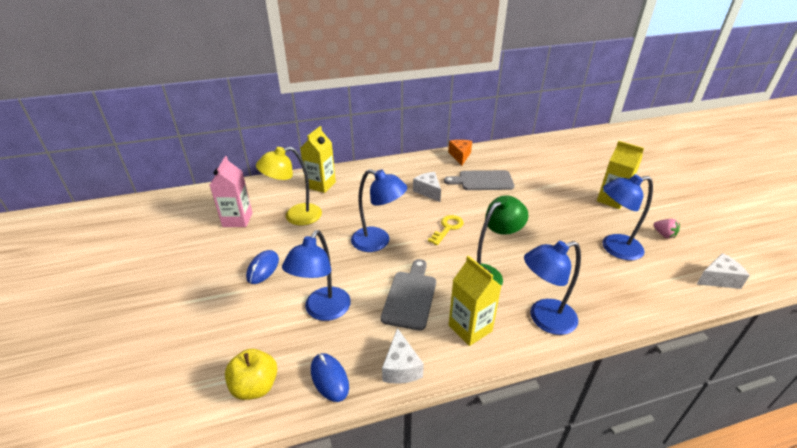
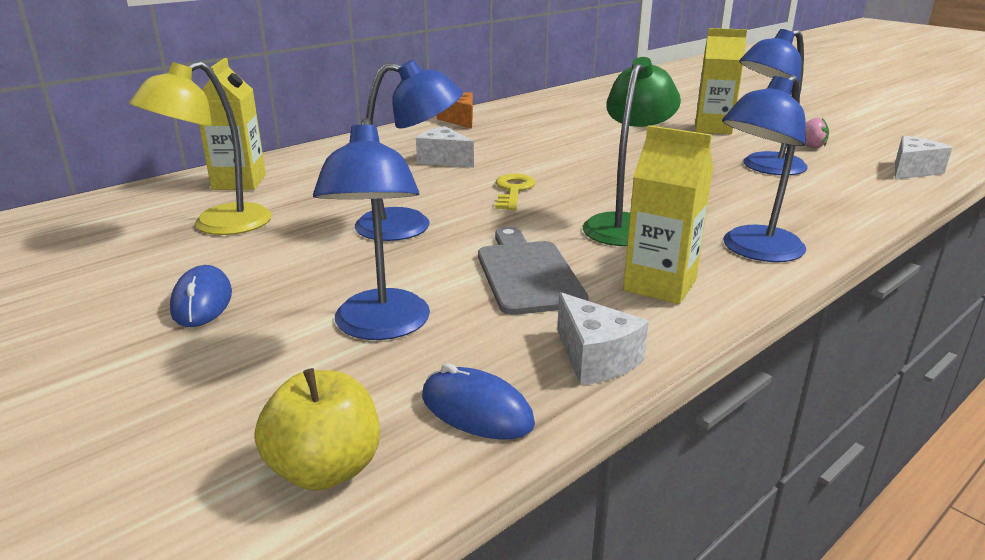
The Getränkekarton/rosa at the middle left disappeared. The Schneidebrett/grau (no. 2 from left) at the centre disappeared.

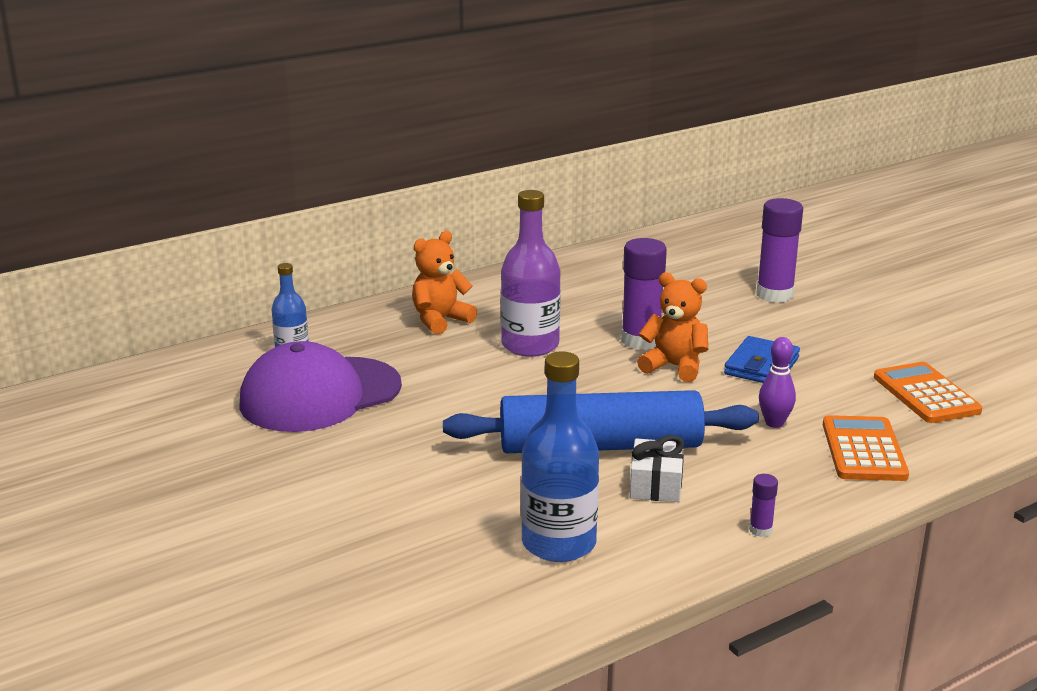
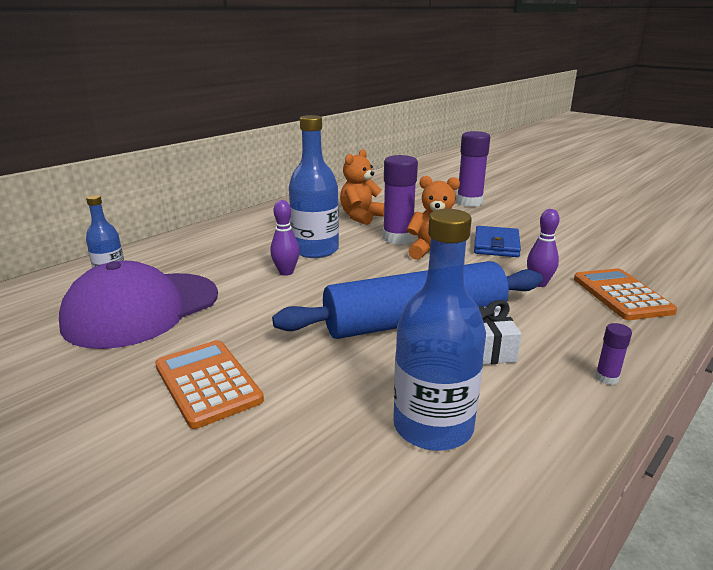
The Bowlingkegel/lila (no. 1 from left) at the centre appeared. The Teddybär/orange (no. 1 from left) moved from the centre to the top centre. The Taschenrechner/orange (no. 2 from left in the first image) moved from the middle right to the bottom left. The Flasche/lila at the centre became the Flasche/blau (no. 2 from left) at the top centre.

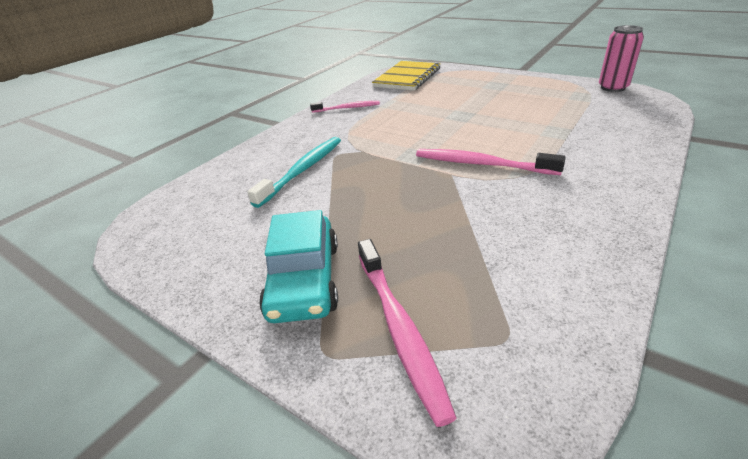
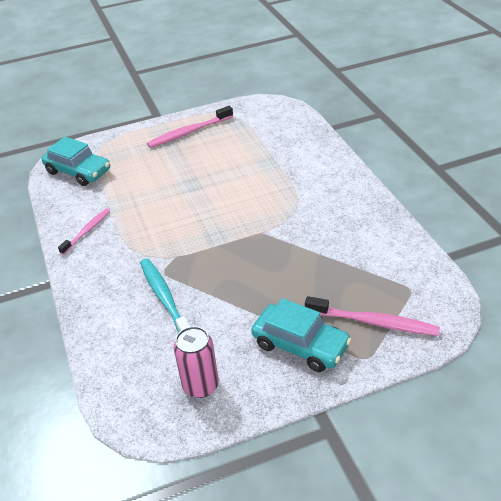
The Zahnbürste/rosa (no. 3 from left in the first image) moved from the centre to the top centre. The Dose/rosa moved from the top right to the bottom centre. The Notizbuch/gelb at the top centre was replaced by the Auto/türkis (no. 1 from left) at the top left.

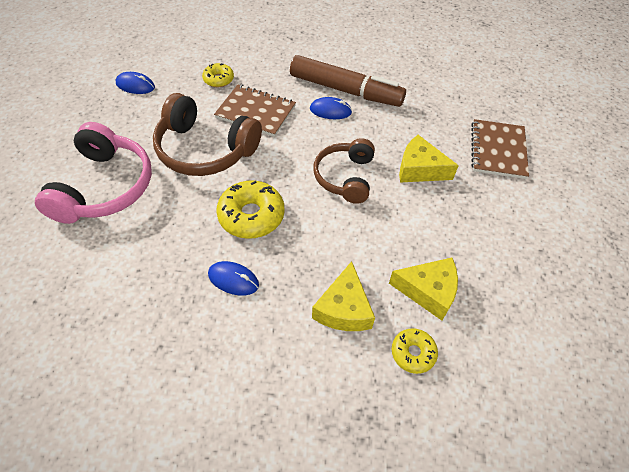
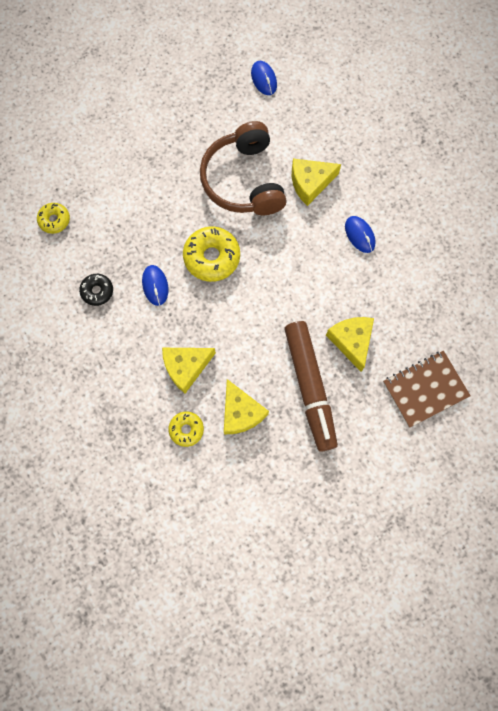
The Kopfhörer/rosa at the middle left disappeared. The Kopfhörer/braun (no. 2 from left) at the centre disappeared. The Donut/schwarz at the middle left appeared. The Donut/gelb (no. 1 from left) moved from the top centre to the top left. The Filzstift/braun moved from the top centre to the centre. The Notizbuch/braun (no. 1 from left) at the top centre was replaced by the Käse/gelb (no. 3 from left) at the top centre.

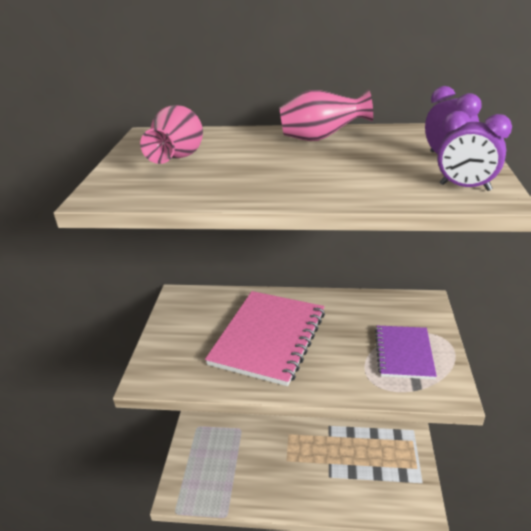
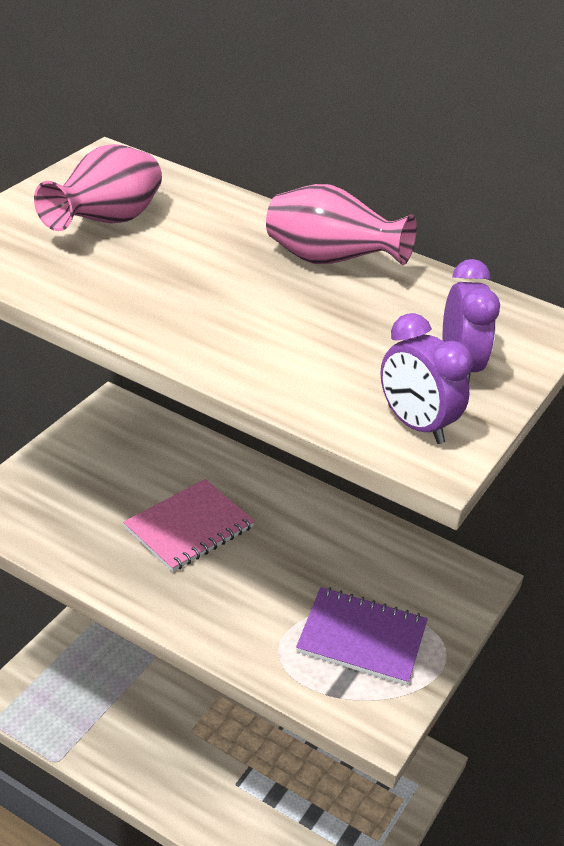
The Notizbuch/lila at the middle right turned 75 degrees clockwise. The Notizbuch/rosa at the centre changed to 0.58 times the size.

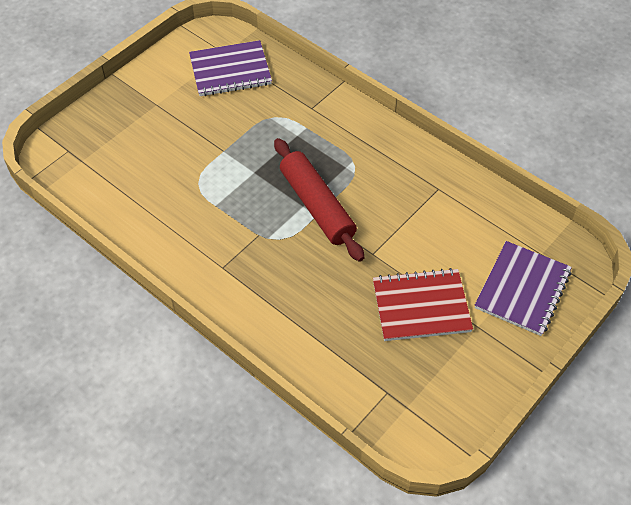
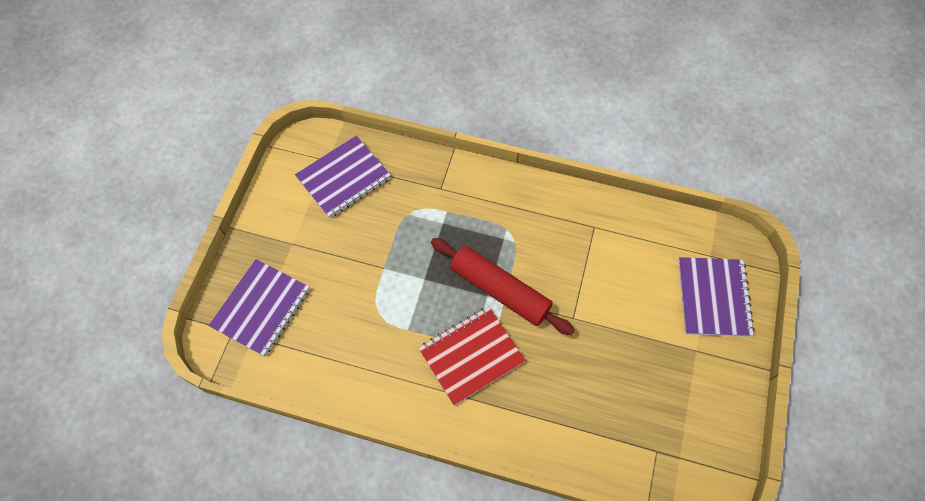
The Notizbuch/lila (no. 1 from left) at the middle left appeared. The Notizbuch/rot moved from the middle right to the bottom centre.

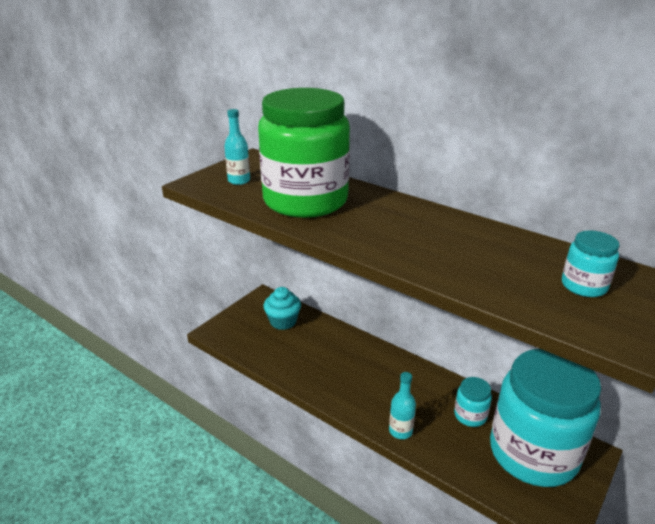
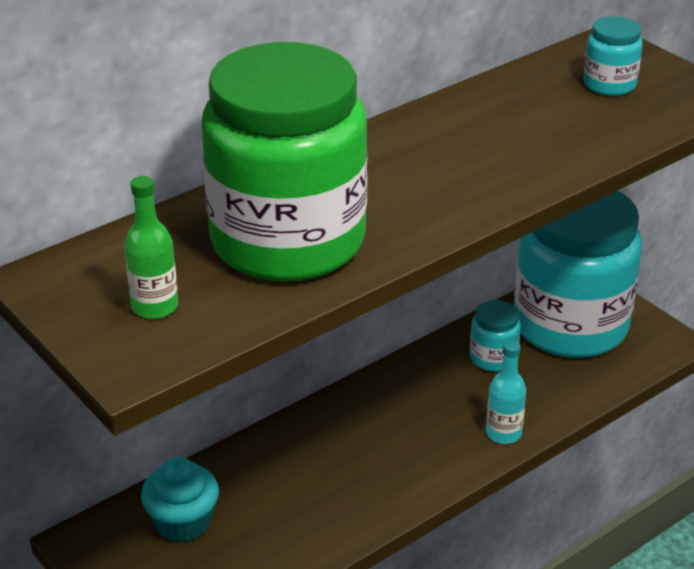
The Flasche/türkis (no. 1 from left) at the top centre became the Flasche/grün at the middle left.

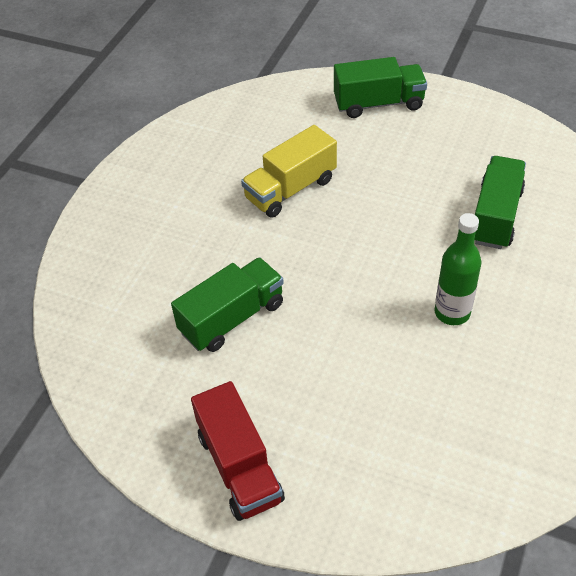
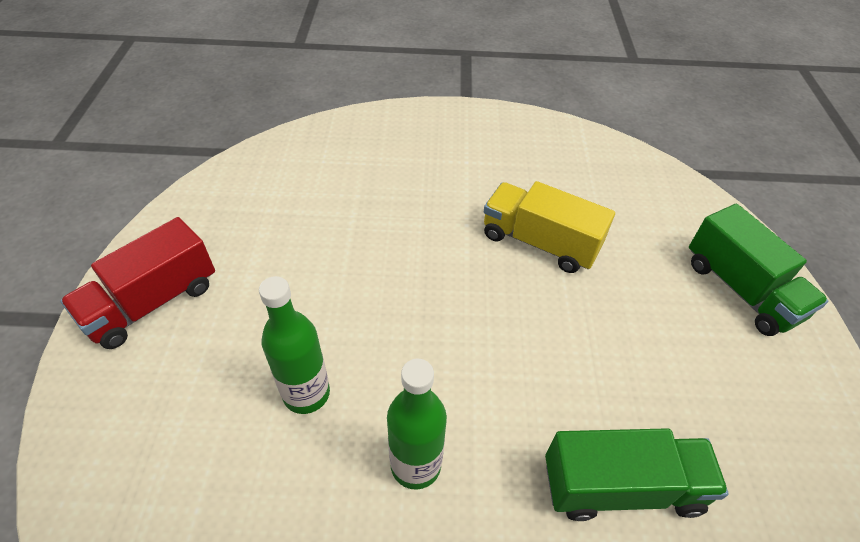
The Lastwagen/grün (no. 1 from left) at the centre disappeared. The Flasche/grün (no. 1 from left) at the centre appeared.

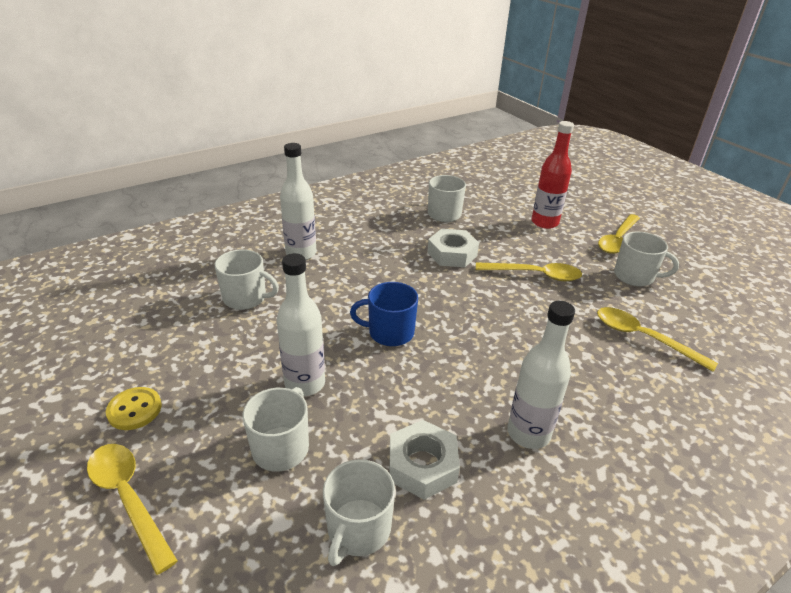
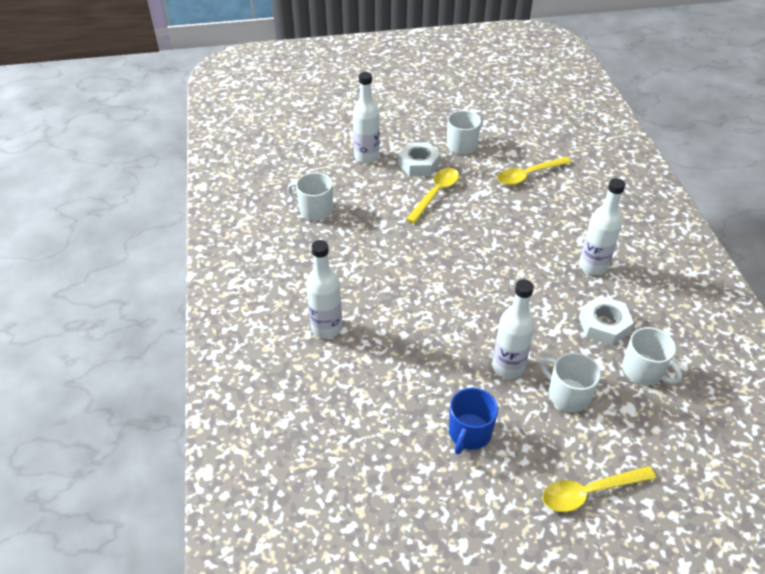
The Knopf/gelb at the bottom left disappeared. The Tasse/weiß (no. 1 from left) at the middle left disappeared. The Löffel/gelb (no. 3 from left) at the middle right disappeared. The Tasse/blau moved from the centre to the bottom centre. The Sechskantmutter/weiß (no. 2 from left in the first image) moved from the centre to the top centre. The Flasche/rot at the top right became the Flasche/weiß (no. 2 from left) at the top centre.

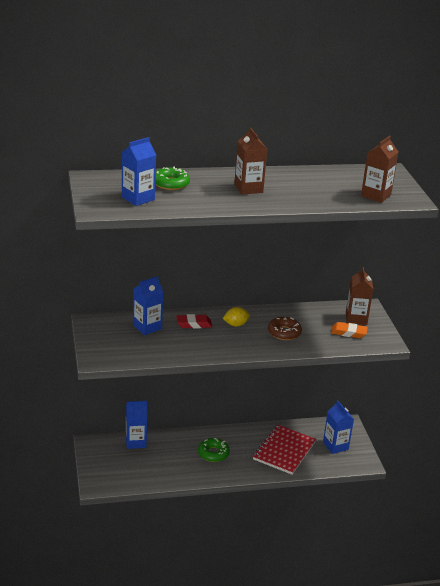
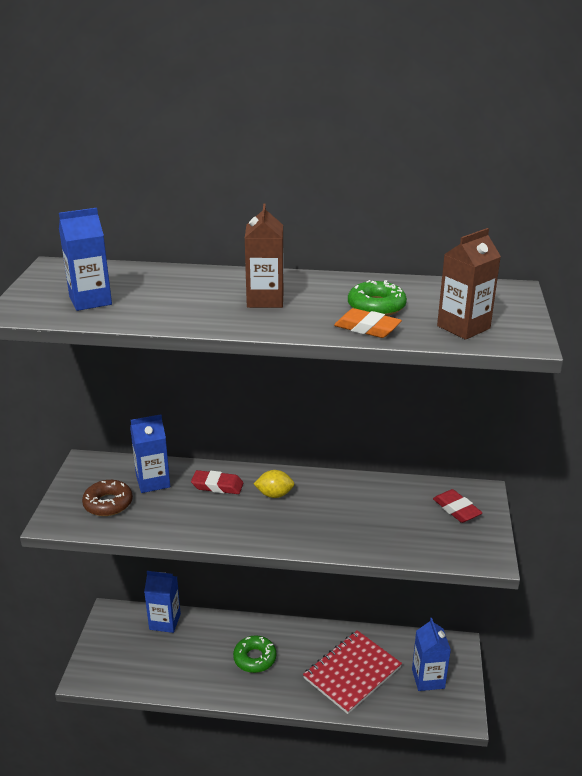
The Donut/grün (no. 1 from left in the first image) moved from the top centre to the centre. The Donut/braun moved from the centre to the middle left. The Radiergummi/orange moved from the middle right to the centre. The Getränkekarton/braun (no. 2 from left) at the middle right was replaced by the Radiergummi/rot (no. 2 from left) at the middle right.

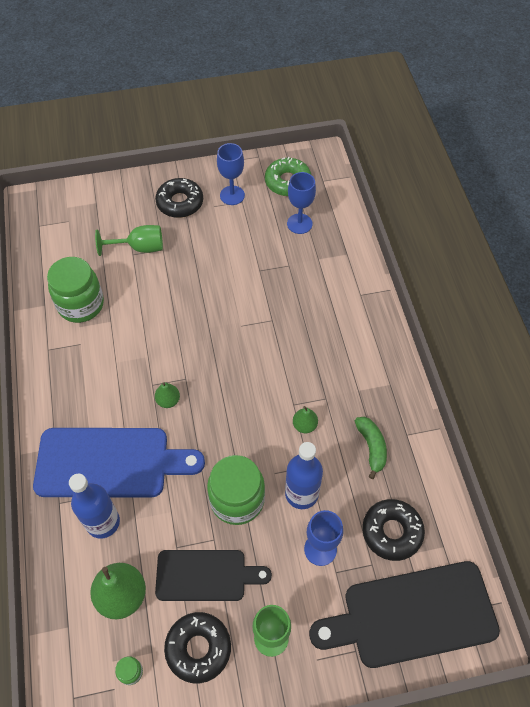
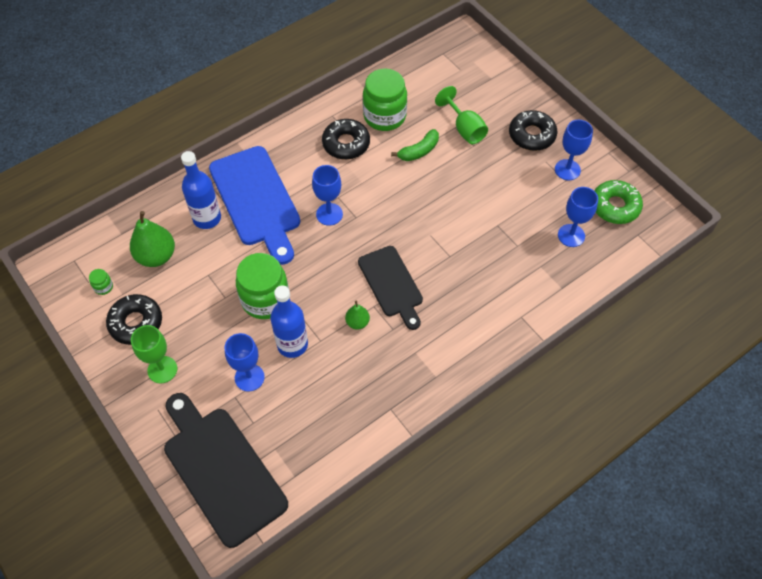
The Schneidebrett/schwarz (no. 1 from left in the first image) moved from the bottom centre to the centre. The Banane/grün moved from the middle right to the top centre. The Donut/schwarz (no. 3 from left in the first image) moved from the bottom right to the top centre. The Birne/grün (no. 2 from left) at the middle left was replaced by the Kelch/blau (no. 2 from left) at the centre.

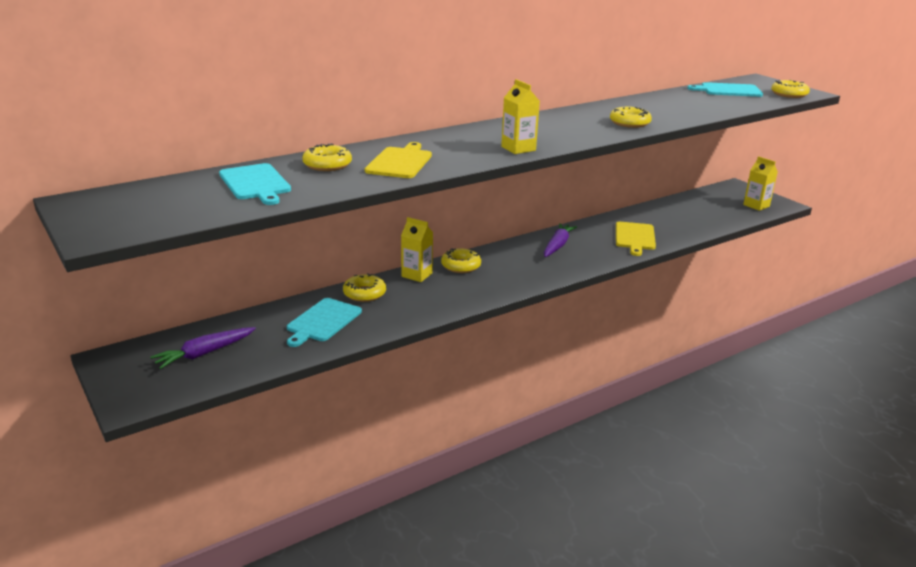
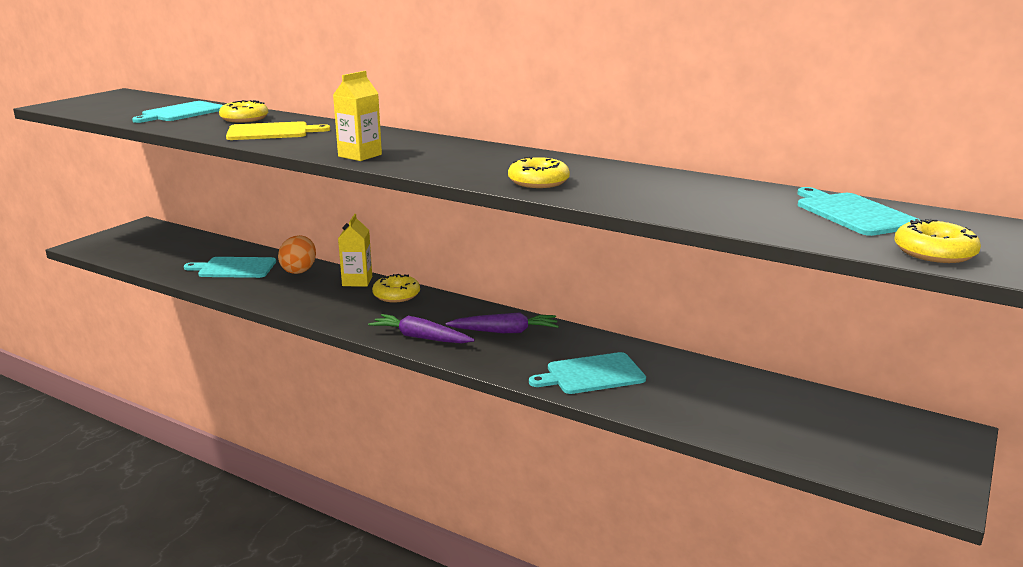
The Getränkekarton/gelb (no. 3 from left) at the top right disappeared. The Karotte/lila (no. 1 from left) moved from the middle left to the centre. The Donut/gelb (no. 2 from left) at the centre was replaced by the Ei/orange at the middle left. The Schneidebrett/gelb (no. 2 from left) at the middle right became the Schneidebrett/türkis (no. 3 from left) at the centre.

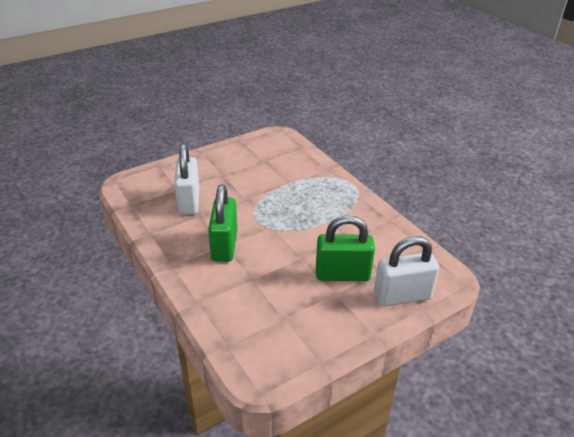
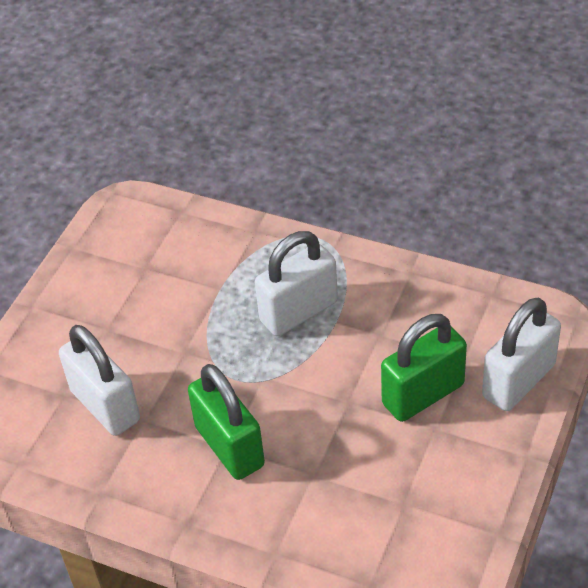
The Vorhängeschloss/weiß (no. 2 from left) at the centre appeared.

